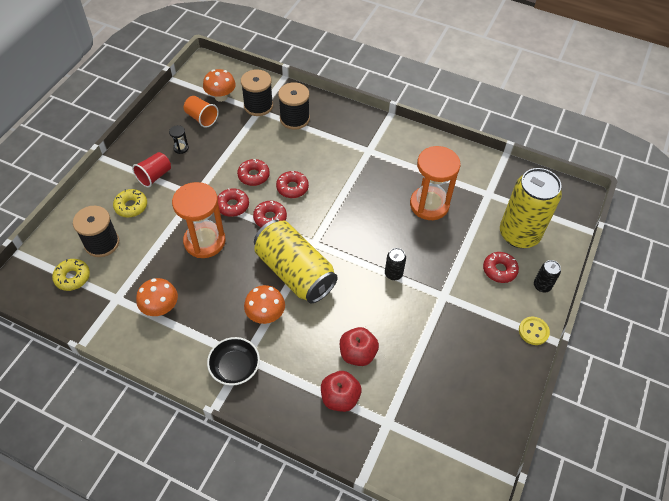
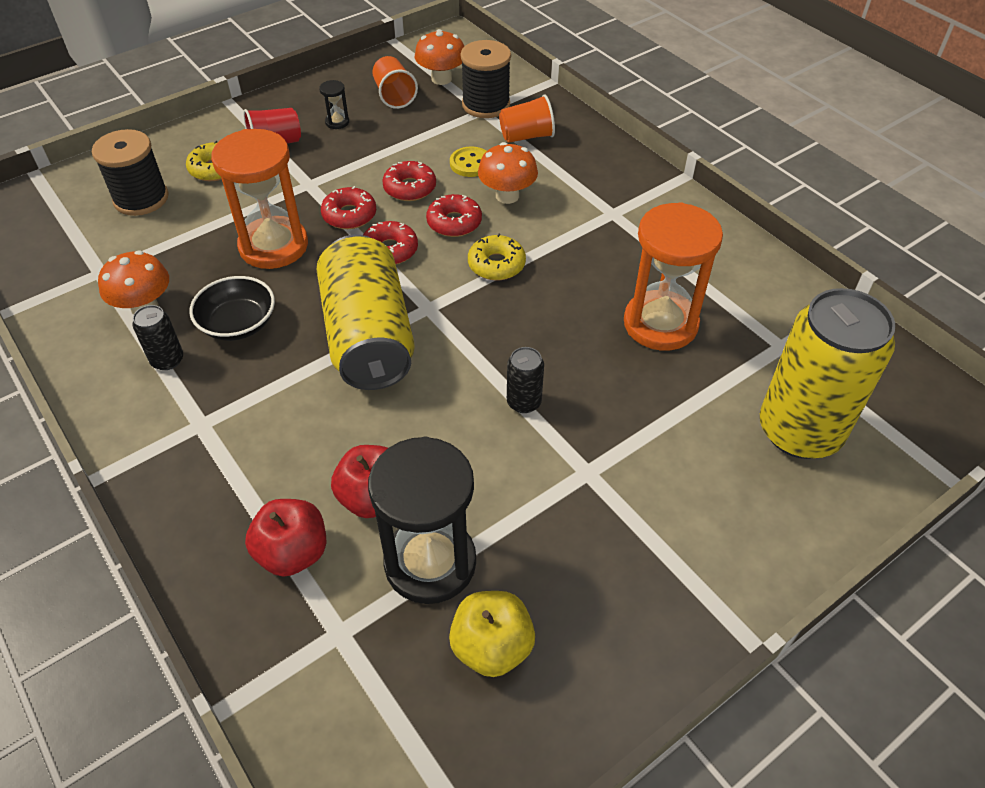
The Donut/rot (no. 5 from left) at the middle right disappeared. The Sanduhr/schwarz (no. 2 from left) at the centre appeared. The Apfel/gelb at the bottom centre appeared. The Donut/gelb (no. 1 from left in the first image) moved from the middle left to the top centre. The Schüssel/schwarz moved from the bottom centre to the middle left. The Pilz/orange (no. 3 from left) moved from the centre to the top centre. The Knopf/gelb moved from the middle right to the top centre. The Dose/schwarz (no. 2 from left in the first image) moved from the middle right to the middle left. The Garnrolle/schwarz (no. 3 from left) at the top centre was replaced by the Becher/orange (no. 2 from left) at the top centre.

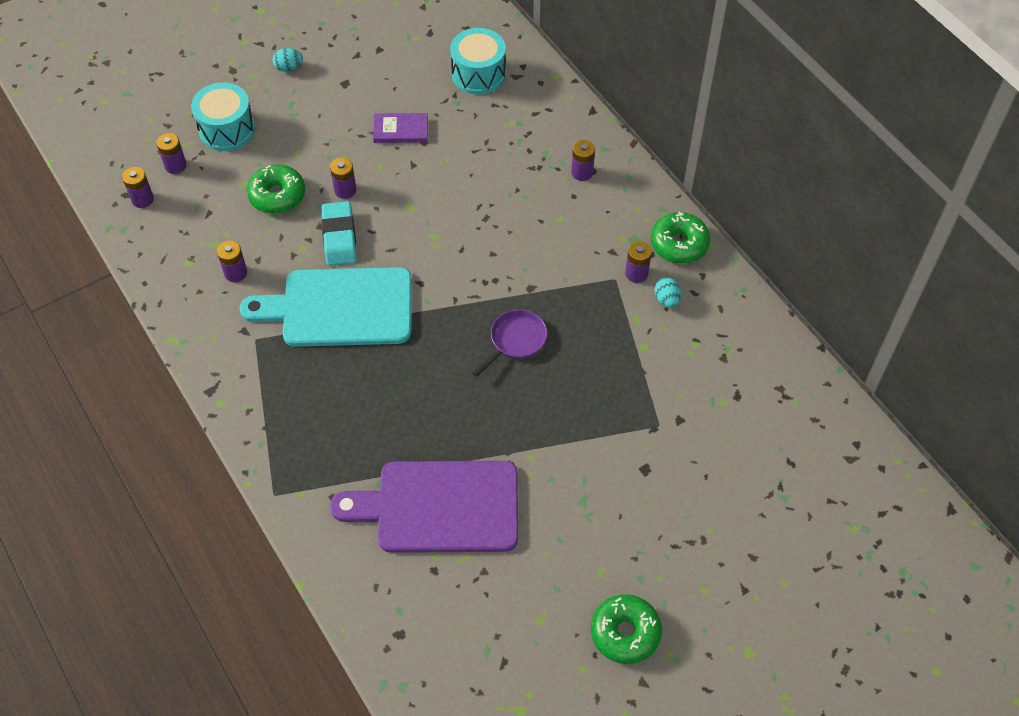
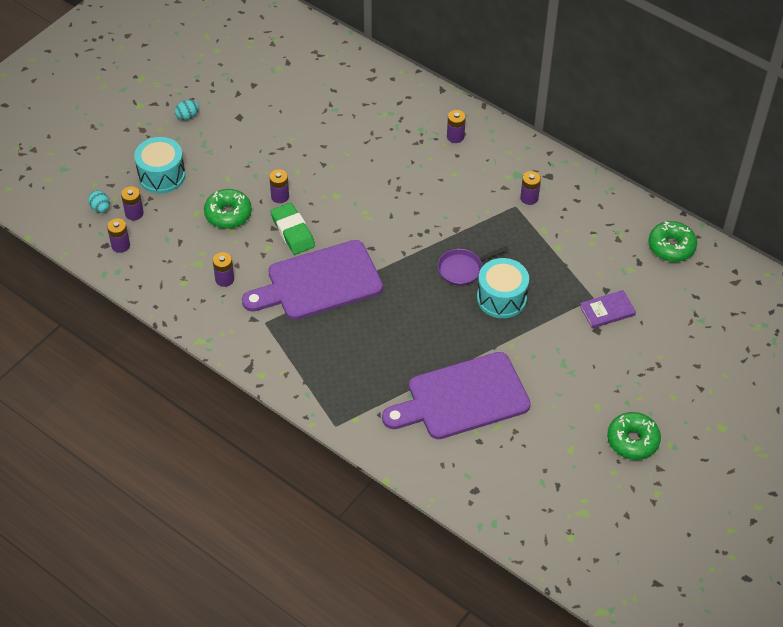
The Buch/lila moved from the top centre to the middle right. The Trommel/türkis (no. 2 from left) moved from the top centre to the centre. The Donut/grün (no. 3 from left) moved from the top right to the middle right. The Ei/türkis (no. 2 from left in the first image) moved from the centre to the top left. The Schneidebrett/türkis at the middle left became the Schneidebrett/lila (no. 1 from left) at the centre. The Radiergummi/türkis at the top left became the Radiergummi/grün at the centre. The Pfanne/lila at the centre turned 135 degrees counterclockwise.

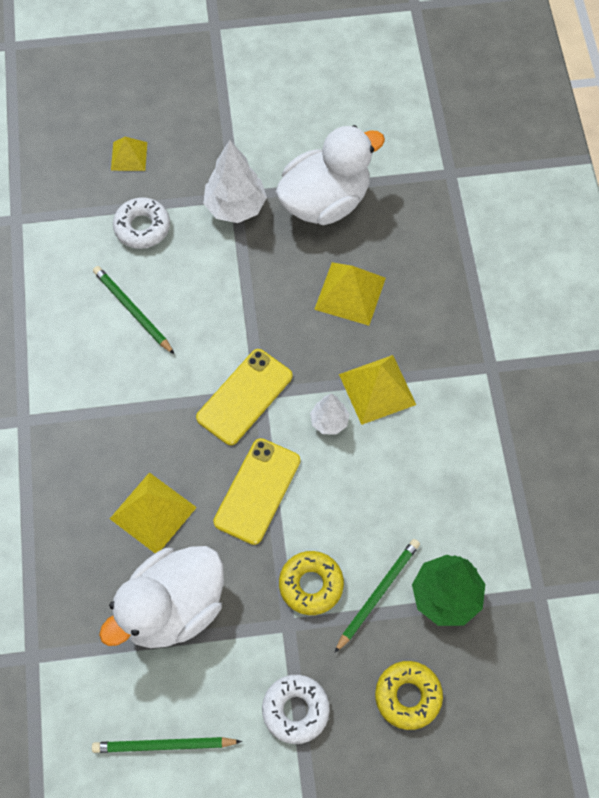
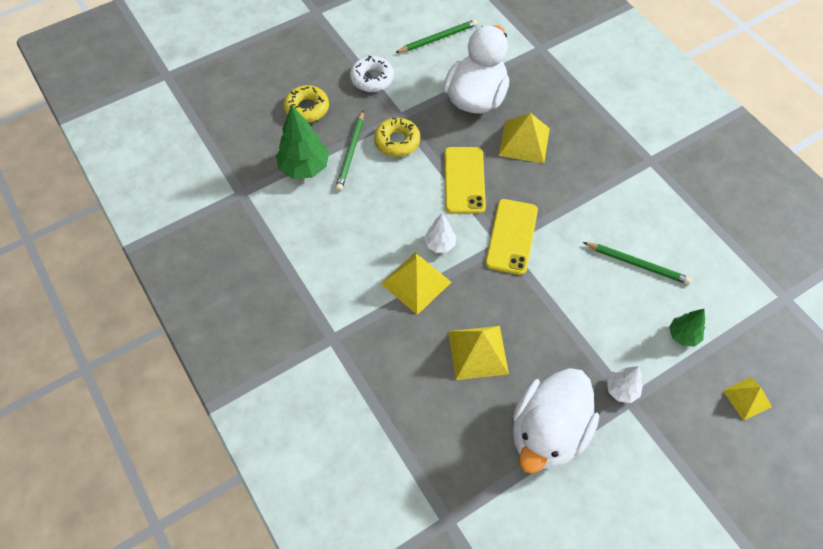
The Donut/weiß (no. 1 from left) at the top left was replaced by the Baum/grün (no. 2 from left) at the middle right. The Baum/weiß (no. 1 from left in the first image) at the top centre changed to 0.58 times the size.

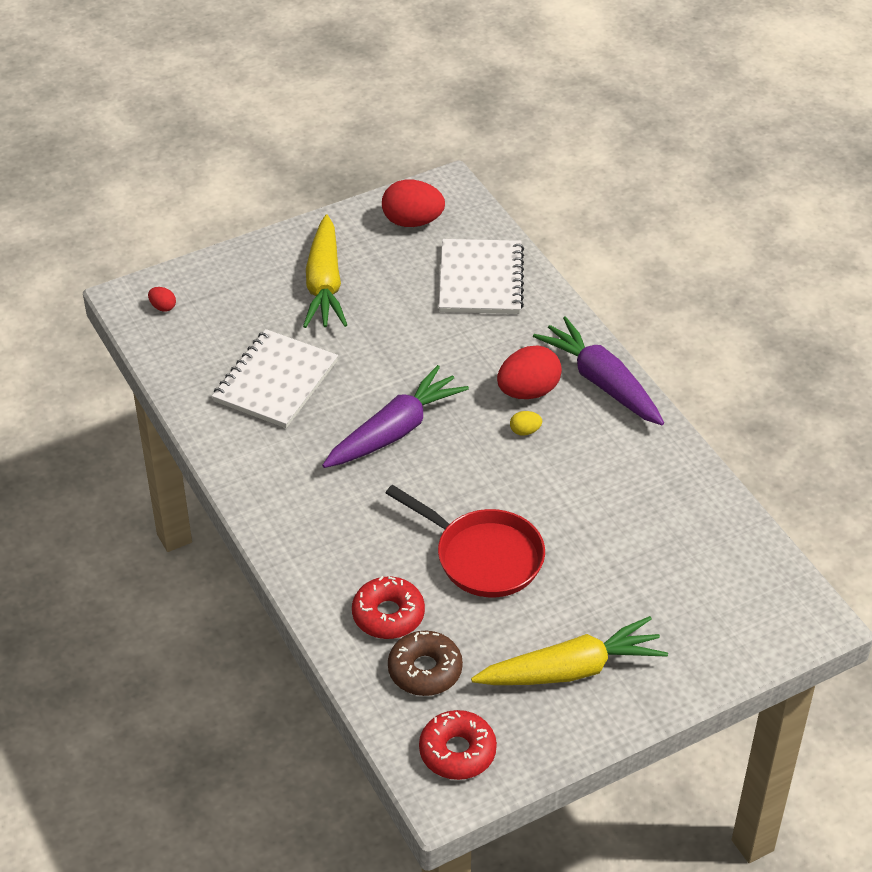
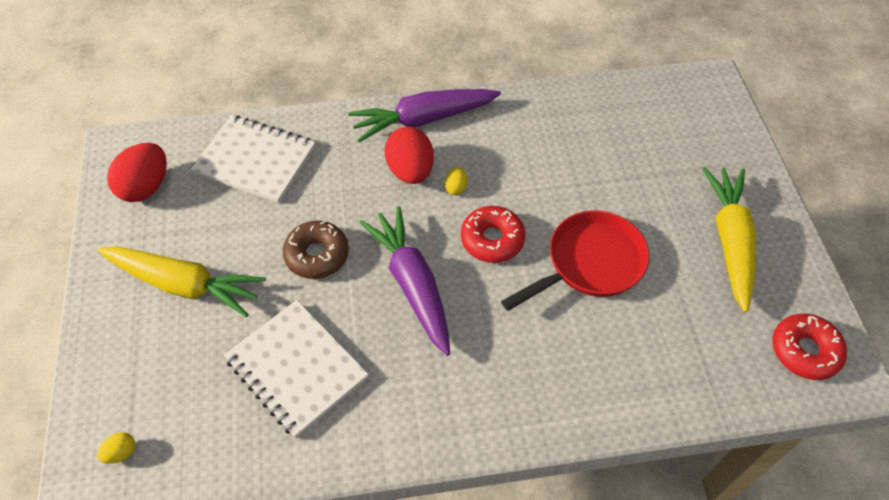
The Donut/rot (no. 1 from left) moved from the bottom centre to the centre. The Donut/braun moved from the bottom centre to the centre. The Ei/rot (no. 1 from left) at the middle left became the Ei/gelb (no. 1 from left) at the bottom left.

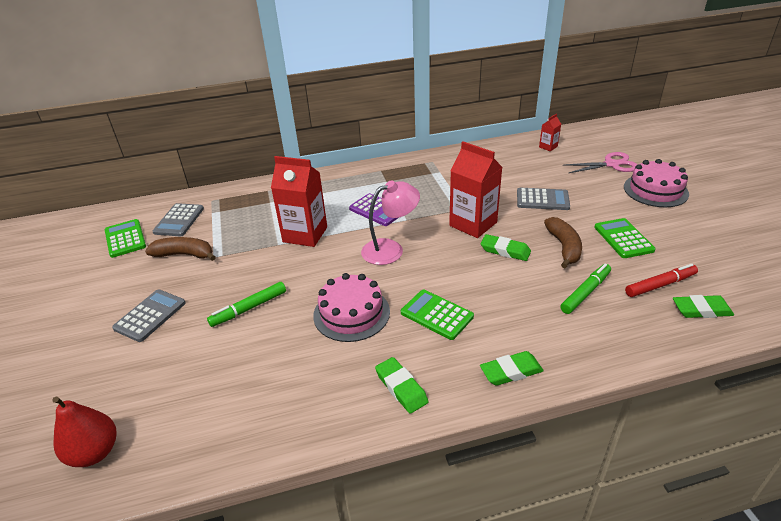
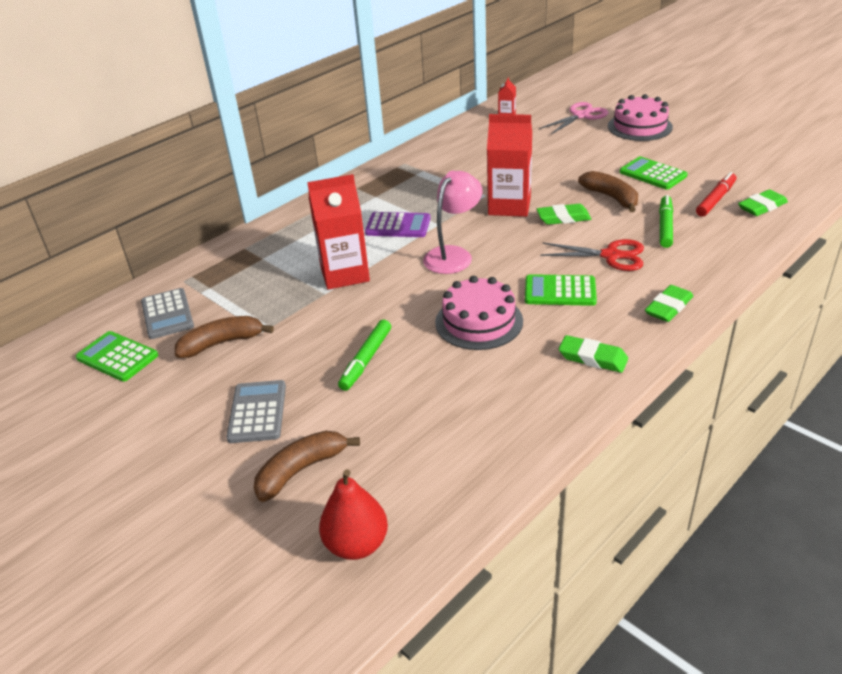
The Taschenrechner/grau (no. 3 from left) at the middle right disappeared. The Banane/braun (no. 2 from left) at the bottom centre appeared. The Schere/rot at the middle right appeared.

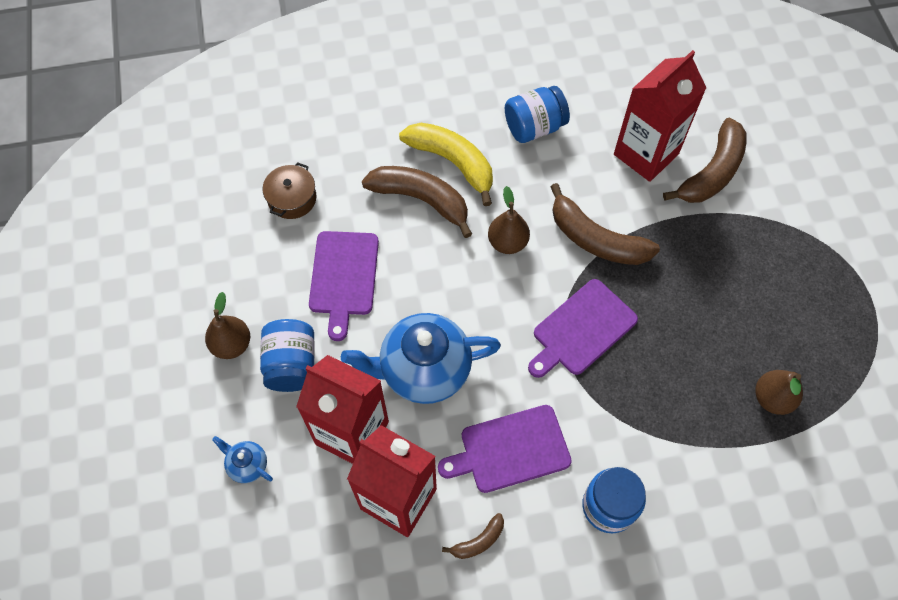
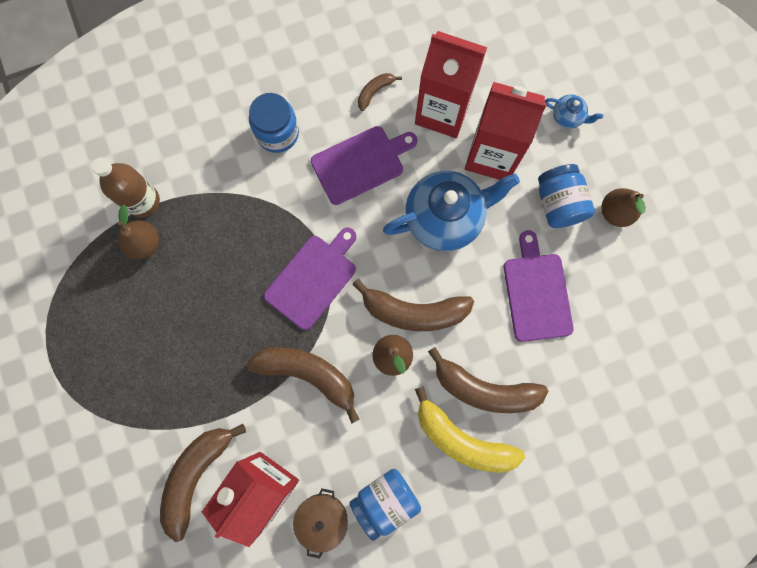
The Flasche/braun at the top left appeared. The Banane/braun (no. 4 from left) at the centre appeared. The Kochtopf/braun moved from the top left to the bottom centre.

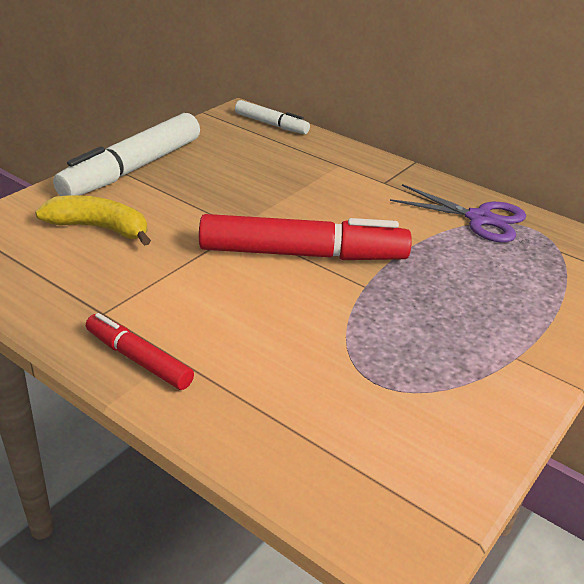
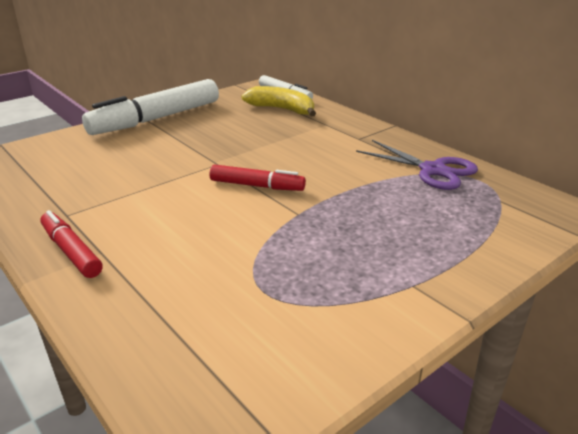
The Banane/gelb moved from the middle left to the top centre. The Filzstift/rot (no. 2 from left) at the centre changed to 0.53 times the size.

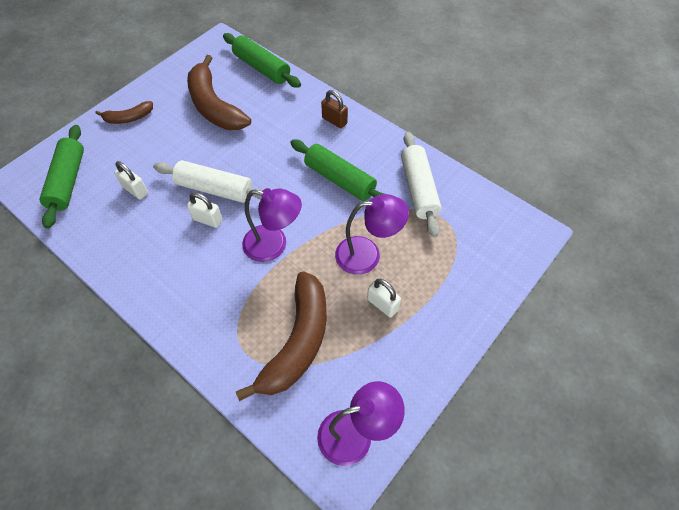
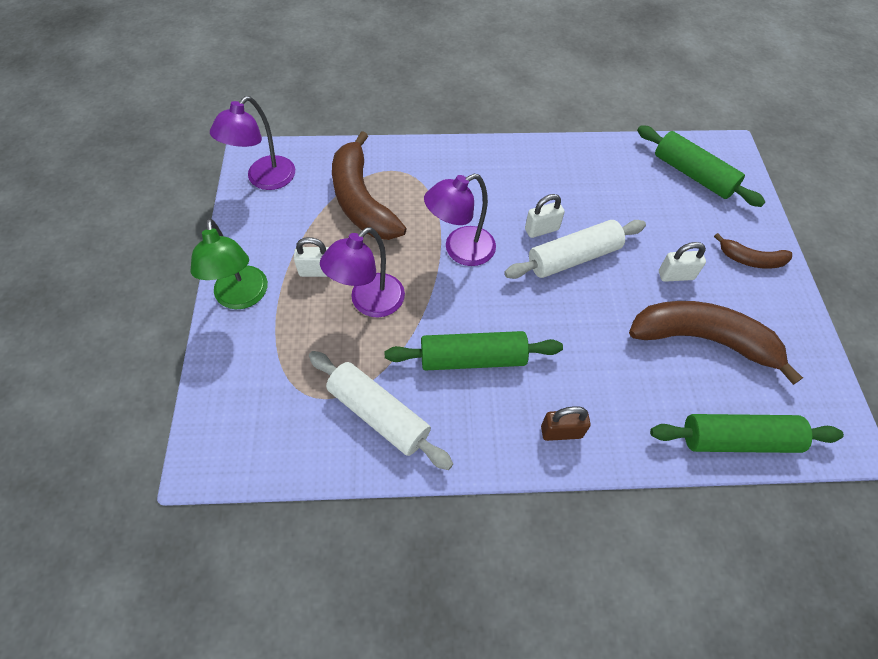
The Lampe/grün at the middle left appeared. The Vorhängeschloss/weiß (no. 1 from left in the first image) moved from the middle left to the middle right. The Banane/braun (no. 1 from left in the first image) at the top left turned 105 degrees counterclockwise.

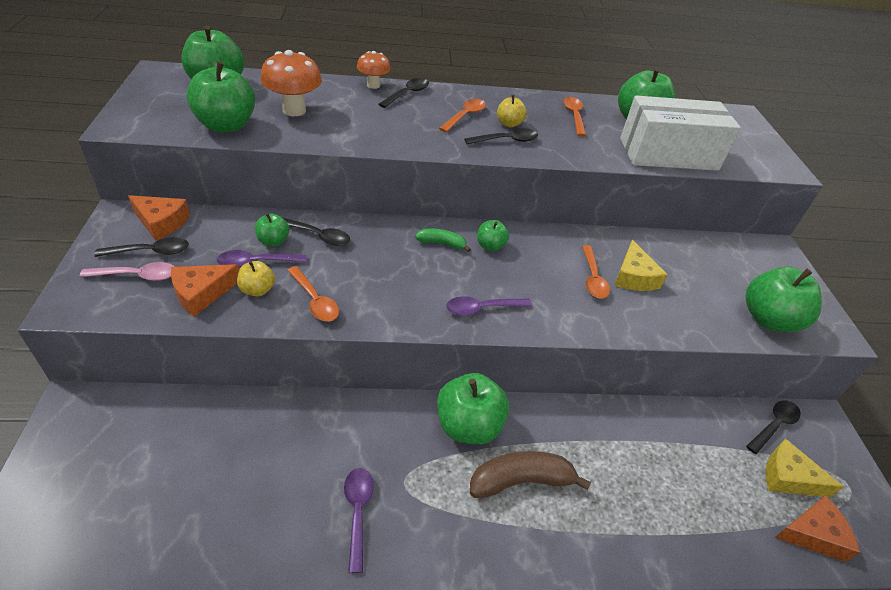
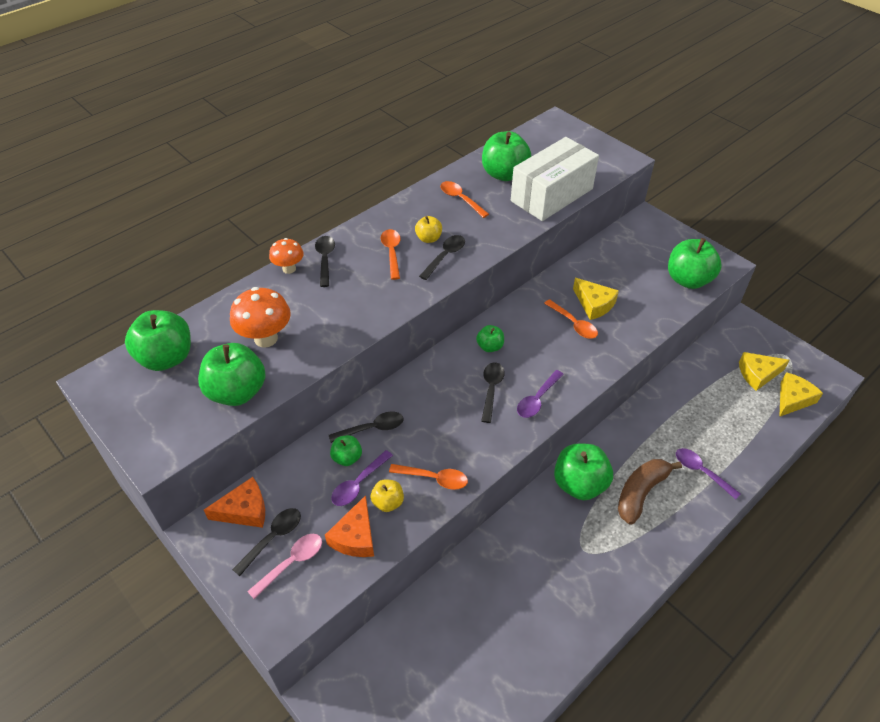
The Banane/grün at the centre disappeared. The Löffel/lila (no. 2 from left in the first image) moved from the bottom centre to the middle right. The Löffel/schwarz (no. 5 from left) moved from the bottom right to the centre. The Käse/orange (no. 3 from left) at the bottom right became the Käse/gelb (no. 3 from left) at the middle right.

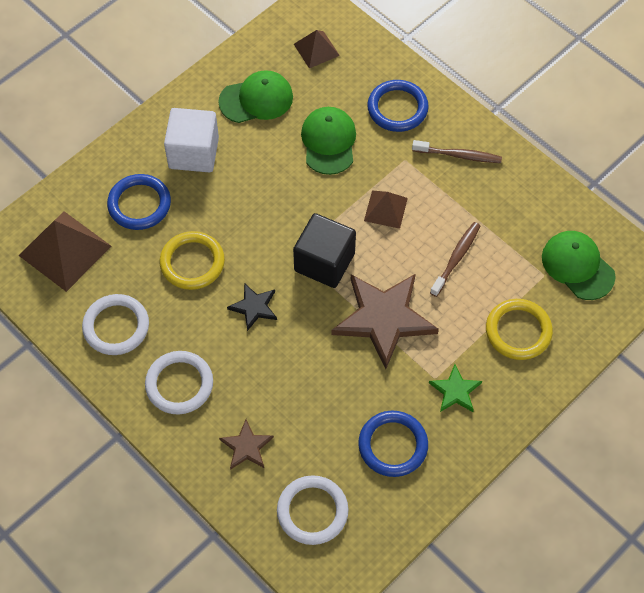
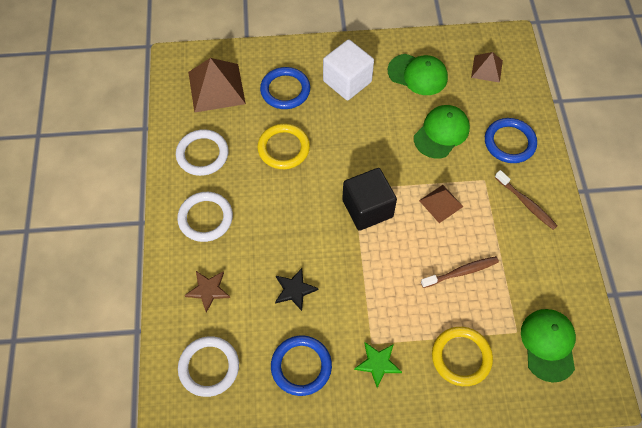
The Stern/braun (no. 2 from left) at the centre disappeared. The Stern/schwarz moved from the centre to the bottom centre.

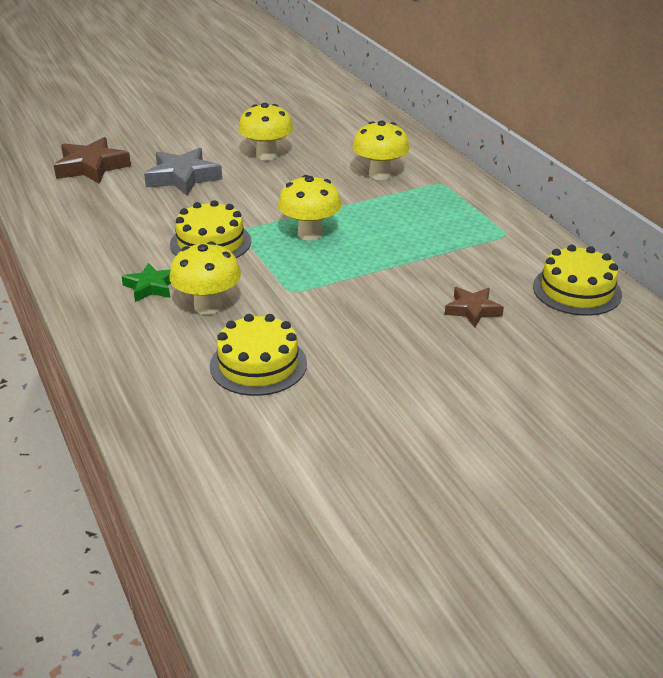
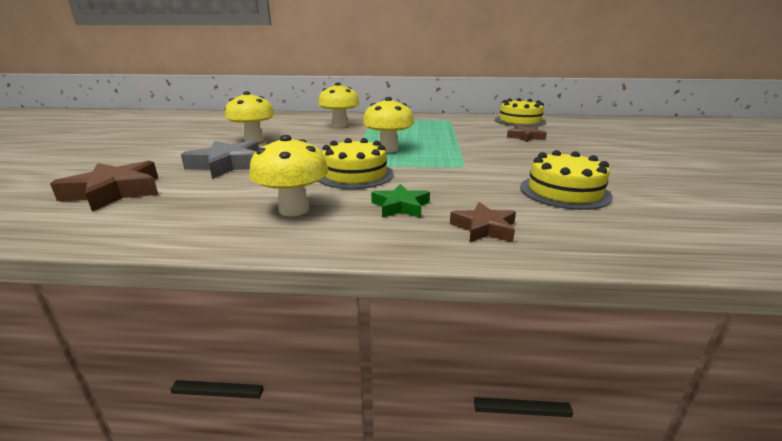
The Stern/braun (no. 2 from left) at the centre appeared. The Pilz/gelb (no. 1 from left in the first image) moved from the middle left to the centre.

